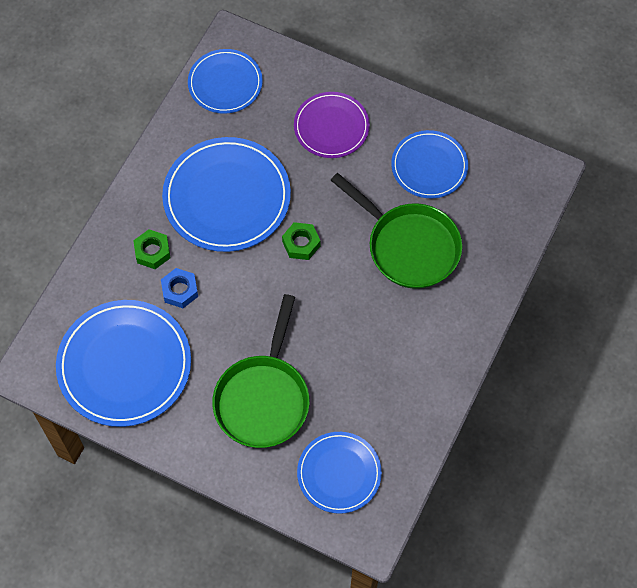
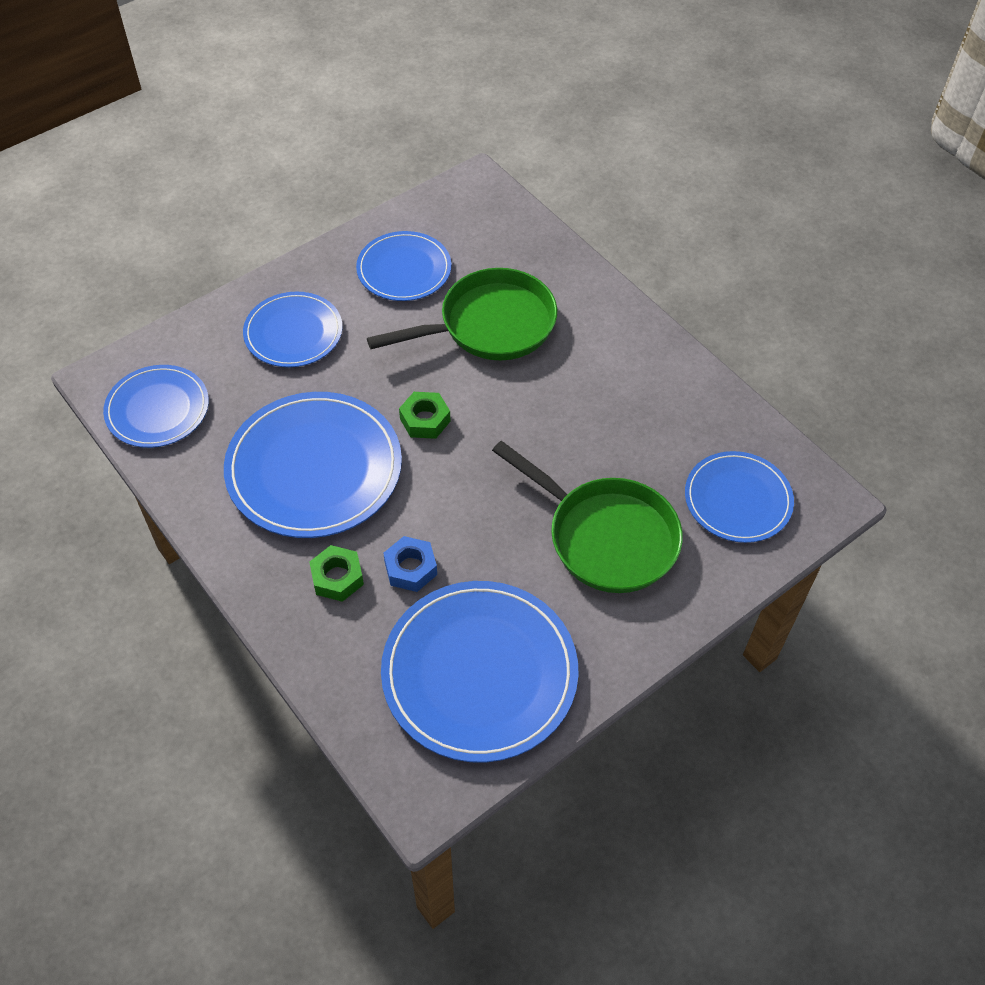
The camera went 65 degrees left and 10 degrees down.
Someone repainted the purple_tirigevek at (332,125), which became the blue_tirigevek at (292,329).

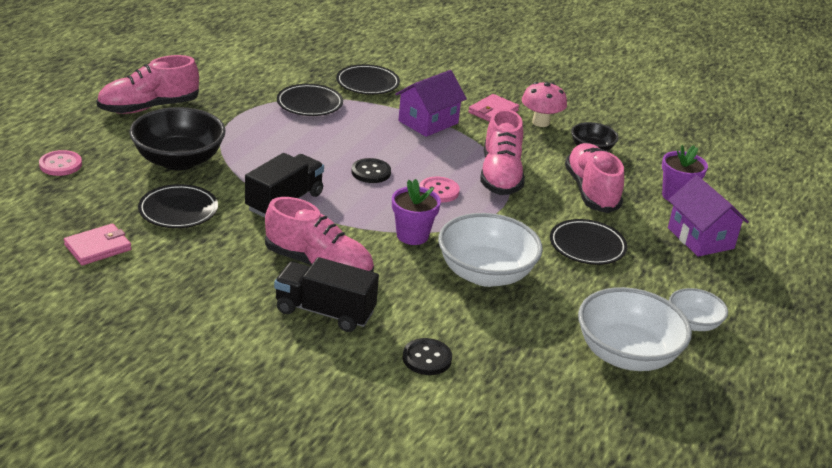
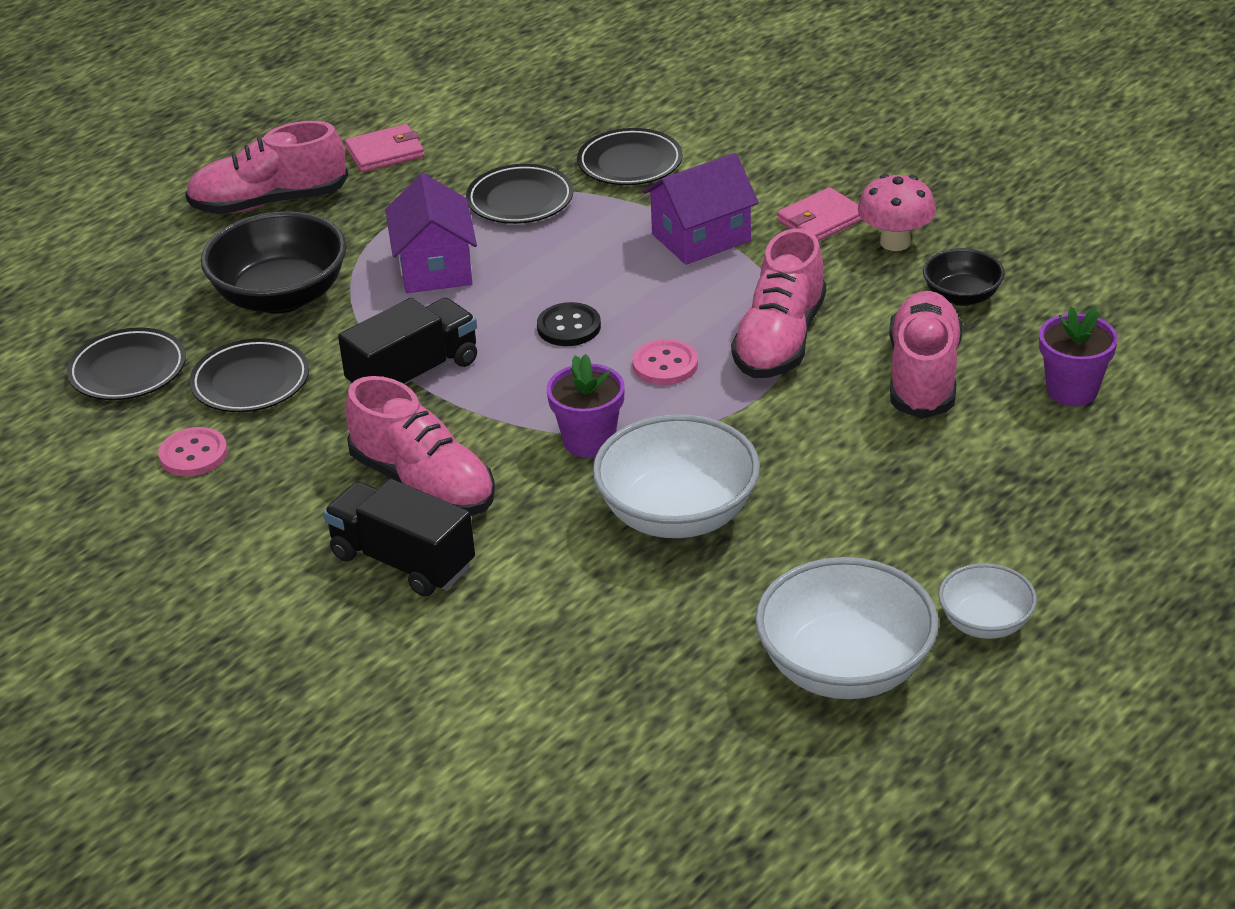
The camera went 20 degrees right and 5 degrees up.
Someone carried the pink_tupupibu from (60,163) to (193,451).
Someone carried the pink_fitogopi from (98,244) to (384,148).
Someone took away the black_tupupibu at (427,356).
Someone carried the black_tirigevek from (589,242) to (126,364).
Someone carried the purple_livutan from (708,216) to (431,233).

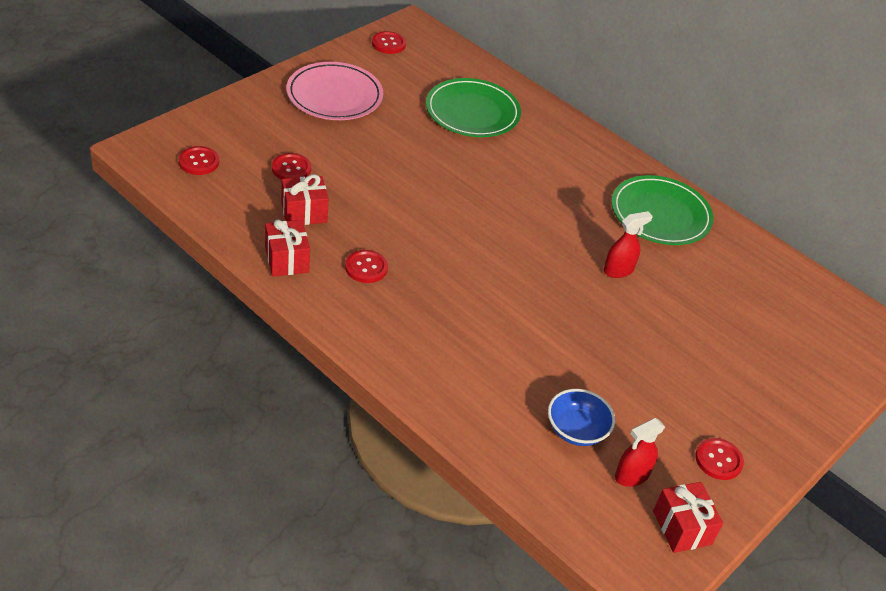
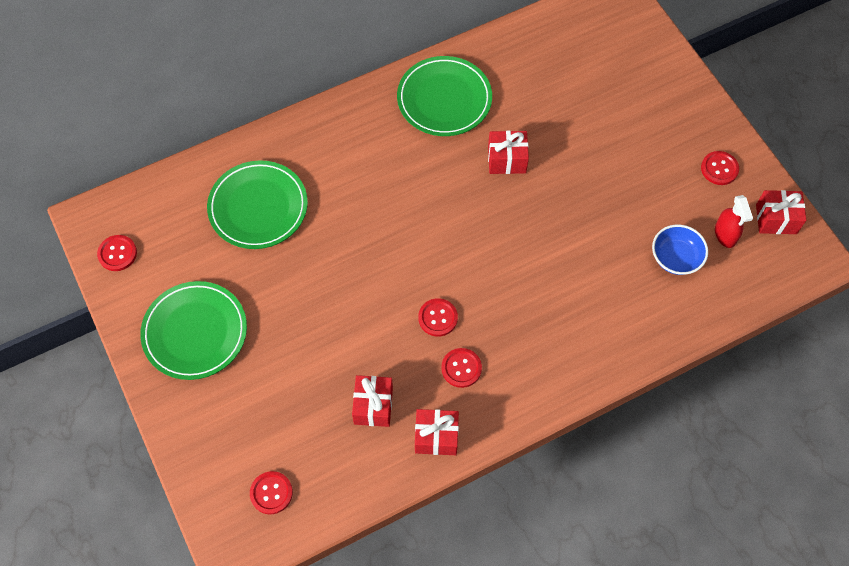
The camera went 65 degrees left and 20 degrees up.
Someone carried the red_tupupibu from (291,166) to (438,317).
Someone repainted the pink_tirigevek at (334,91), which became the green_tirigevek at (193,330).
Someone swapped the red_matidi at (628,244) for the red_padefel at (508,152).

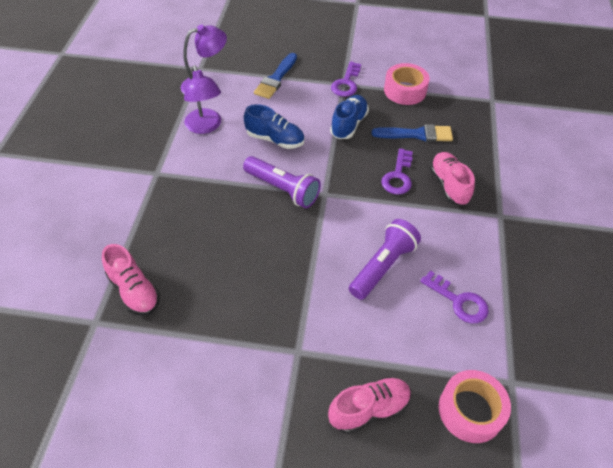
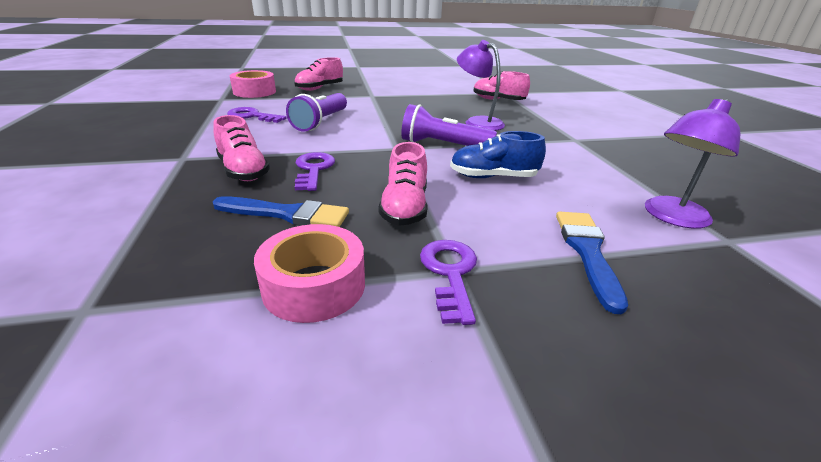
The camera went 160 degrees right and 20 degrees down.
Someone carried the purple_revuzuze from (202,99) to (481,85).
Someone repainted the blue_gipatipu at (349,117), which became the pink_gipatipu at (403,184).
Someone rotated the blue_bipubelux at (412,133) by 150 degrees counterclockwise.

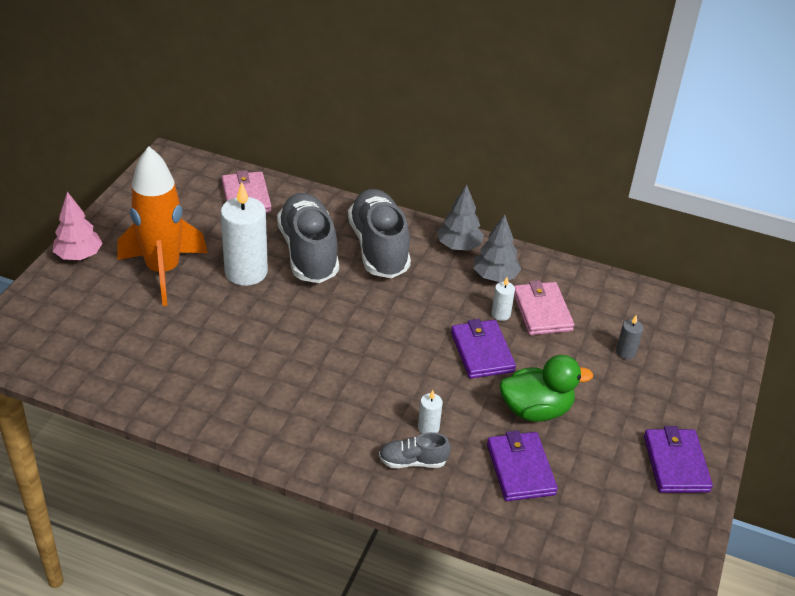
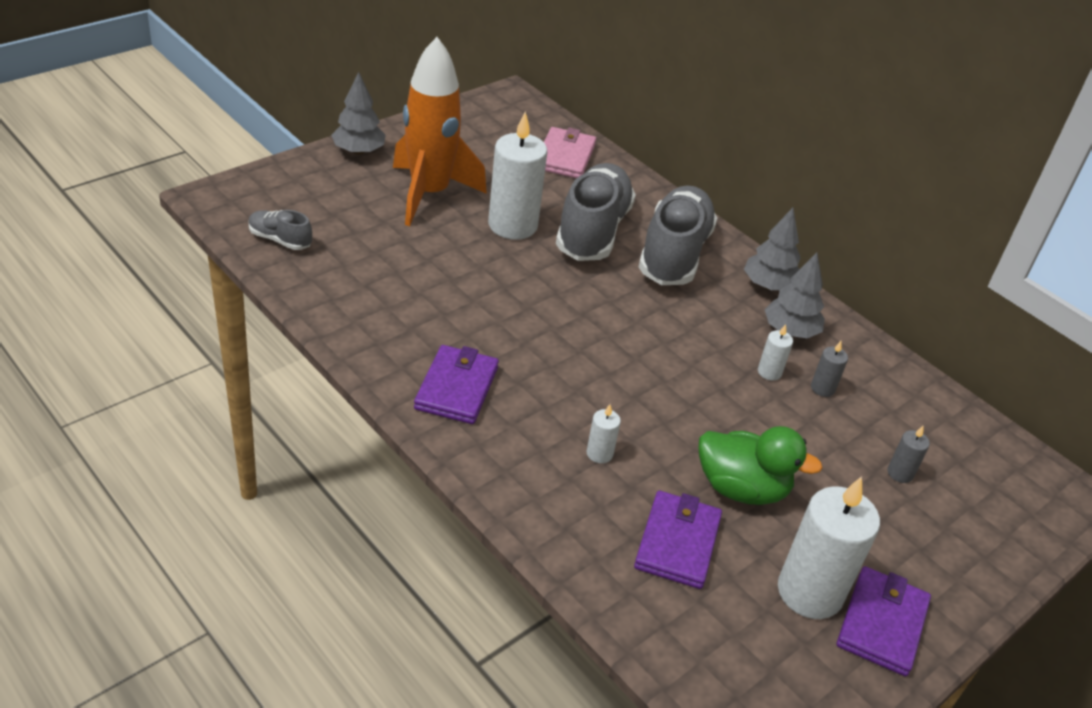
The camera went 25 degrees right and 0 degrees up.
Someone repainted the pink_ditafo at (77,226), which became the grey_ditafo at (358,113).
Someone carried the grey_gipatipu from (415,450) to (280,230).
Someone carried the purple_fitogopi from (483,349) to (456,384).
Someone swapped the pink_fitogopi at (544,307) for the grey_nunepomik at (829,369).
Someone put down the white_nunepomik at (829,547).

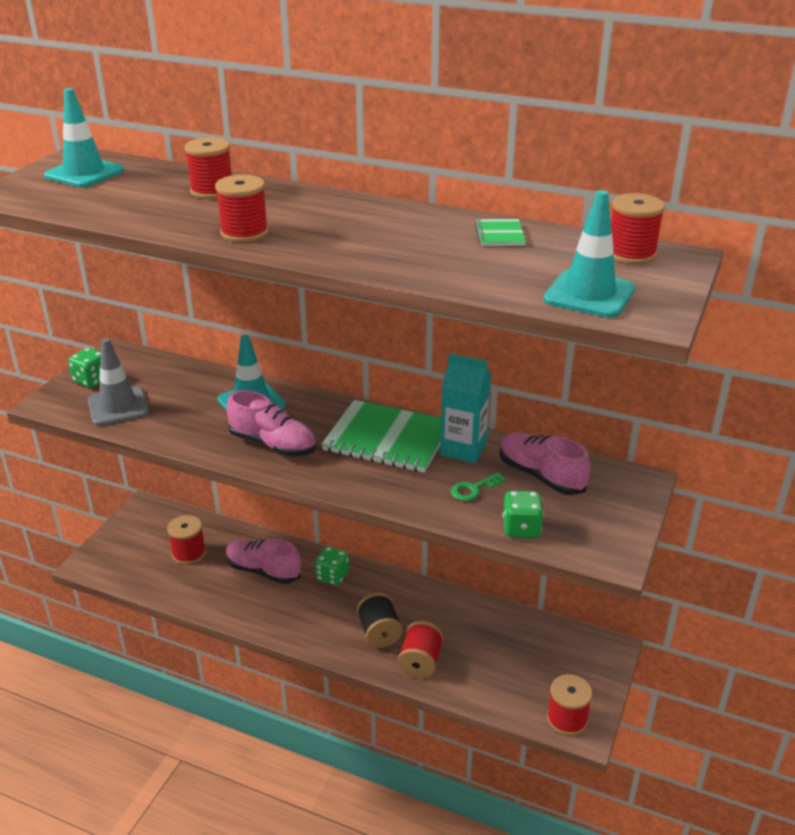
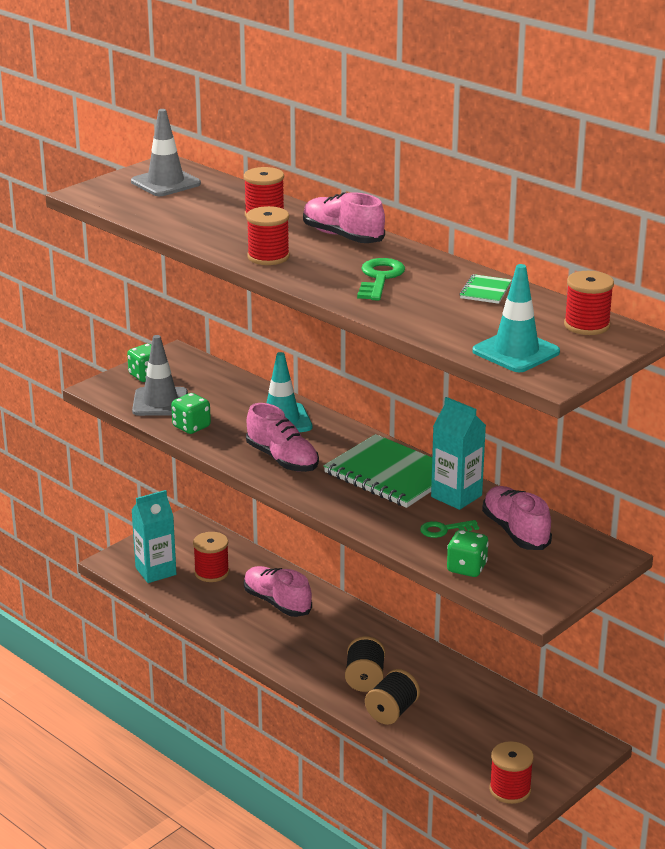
The camera went 20 degrees right and 5 degrees down.
Someone repainted the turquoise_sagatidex at (84,138), which became the grey_sagatidex at (166,152).
Someone carried the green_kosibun from (332,566) to (191,413).
Someone repainted the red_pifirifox at (420,649), which became the black_pifirifox at (392,697).
Someone put down the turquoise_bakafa at (153,536).
Someone put down the pink_gipatipu at (344,217).
Someone put down the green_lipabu at (381,279).

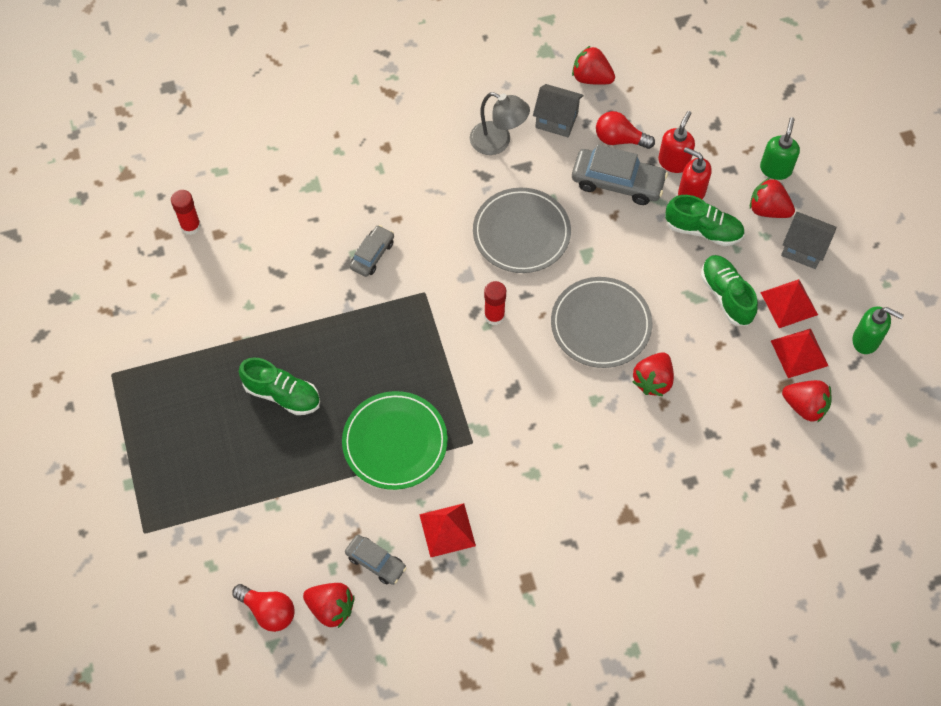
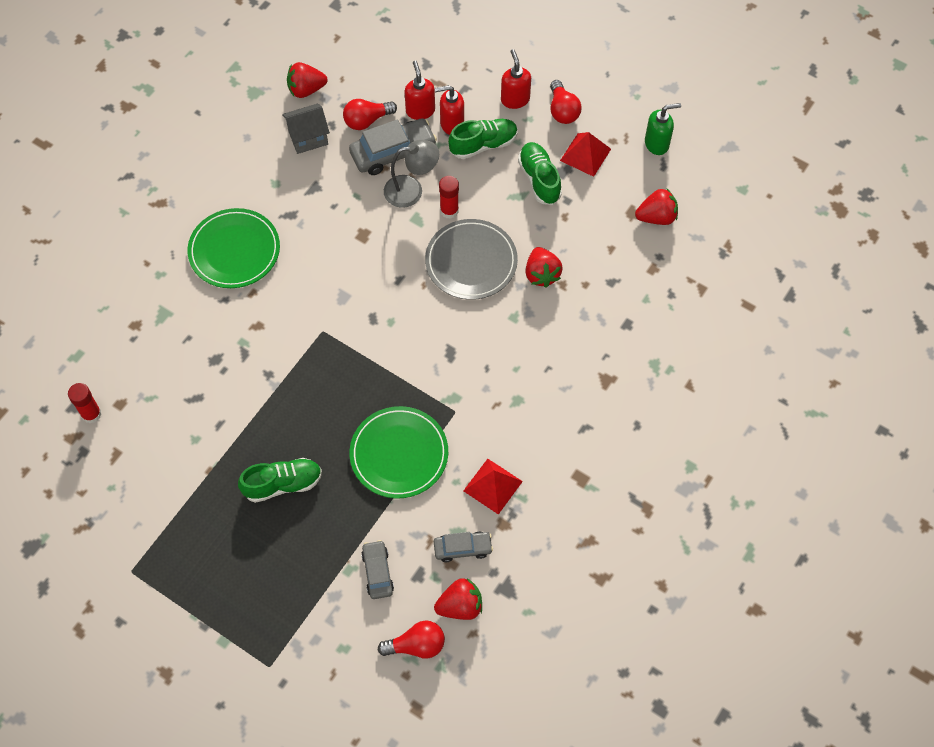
The camera went 40 degrees left and 0 degrees up.
Someone carried the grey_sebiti from (371,251) to (377,569).
Someone carried the grey_revuzuze from (500,123) to (411,174).
Someone took away the grey_tirigevek at (522,230).
Someone carried the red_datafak from (495,303) to (449,197).
Someone rotated the green_gipatipu at (729,290) by 45 degrees clockwise.
Someone swapped the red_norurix at (772,198) for the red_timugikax at (516,79).
Someone took away the green_timugikax at (780,148).
Someone took away the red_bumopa at (799,353).
Someone swapped the grey_livutan at (809,240) for the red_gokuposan at (566,102).
Someone put down the green_tirigevek at (234,248).

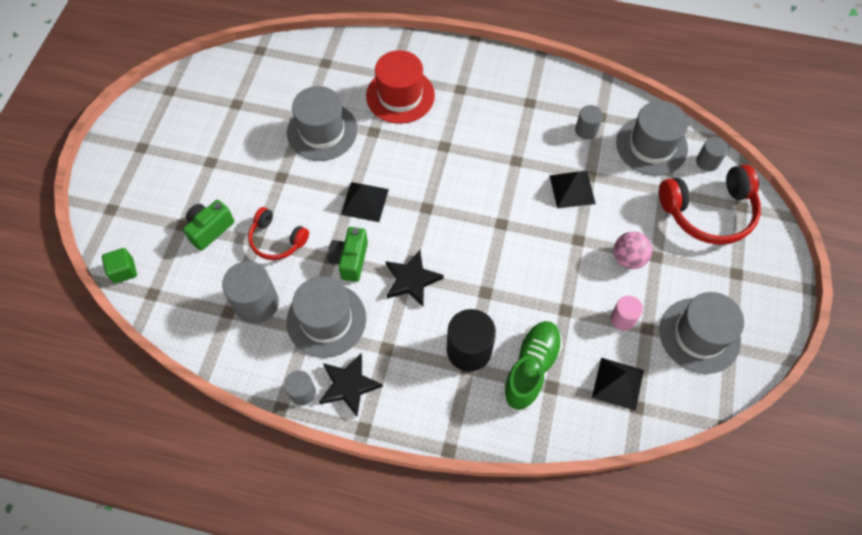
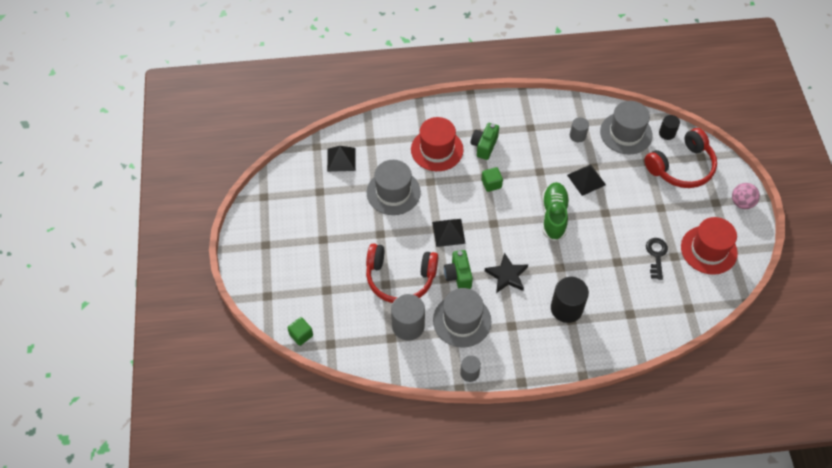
The camera went 20 degrees left and 5 degrees down.
Someone carried the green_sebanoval from (208,225) to (485,141).
Someone scaled the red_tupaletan at (278,233) by 1.68.
Someone took away the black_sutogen at (351,385).
Someone carried the green_gipatipu from (532,366) to (555,211).
Someone carried the black_bumopa from (618,384) to (341,159).
Someone swapped the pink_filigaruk at (626,313) for the black_lipabu at (657,259).
Someone carried the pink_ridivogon from (633,250) to (746,196).
Someone repainted the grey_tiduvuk at (701,333), which became the red_tiduvuk at (709,246).
Someone repainted the grey_filigaruk at (712,154), which became the black_filigaruk at (669,127).
Someone put down the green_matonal at (492,179).

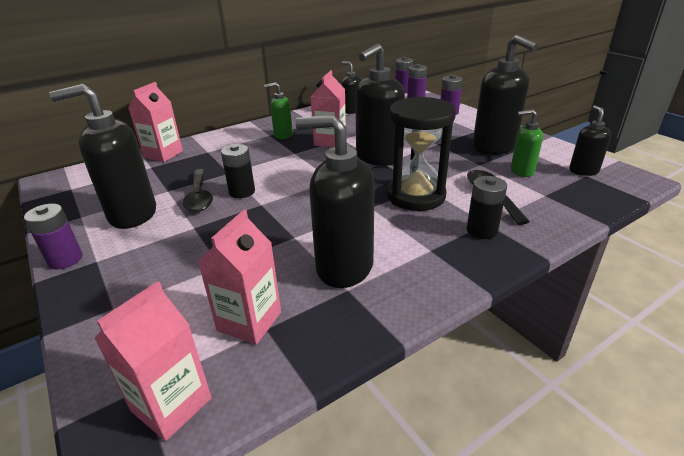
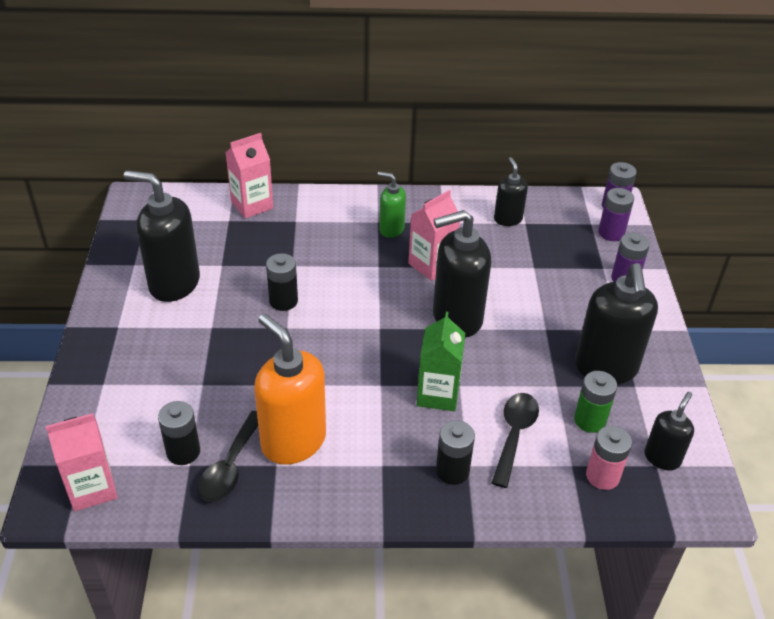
The camera went 30 degrees right and 10 degrees up.
Someone took away the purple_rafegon at (53,236).
Someone carried the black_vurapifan from (198,190) to (228,456).
Someone swapped the pink_bakafa at (239,277) for the black_rafegon at (179,433).
Someone repainted the black_timugikax at (335,201), which became the orange_timugikax at (290,389).
Someone swapped the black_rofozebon at (421,153) for the green_bakafa at (441,361).
Someone swapped the green_timugikax at (527,143) for the green_rafegon at (595,402).
Someone put down the pink_rafegon at (609,458).

